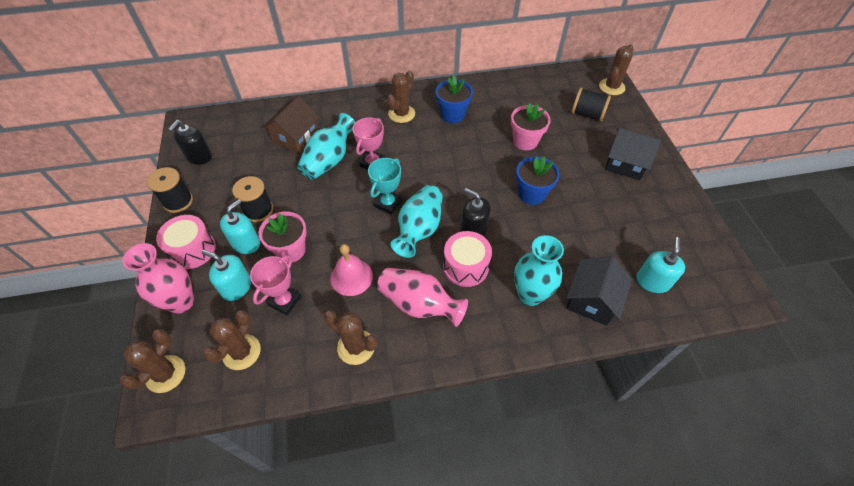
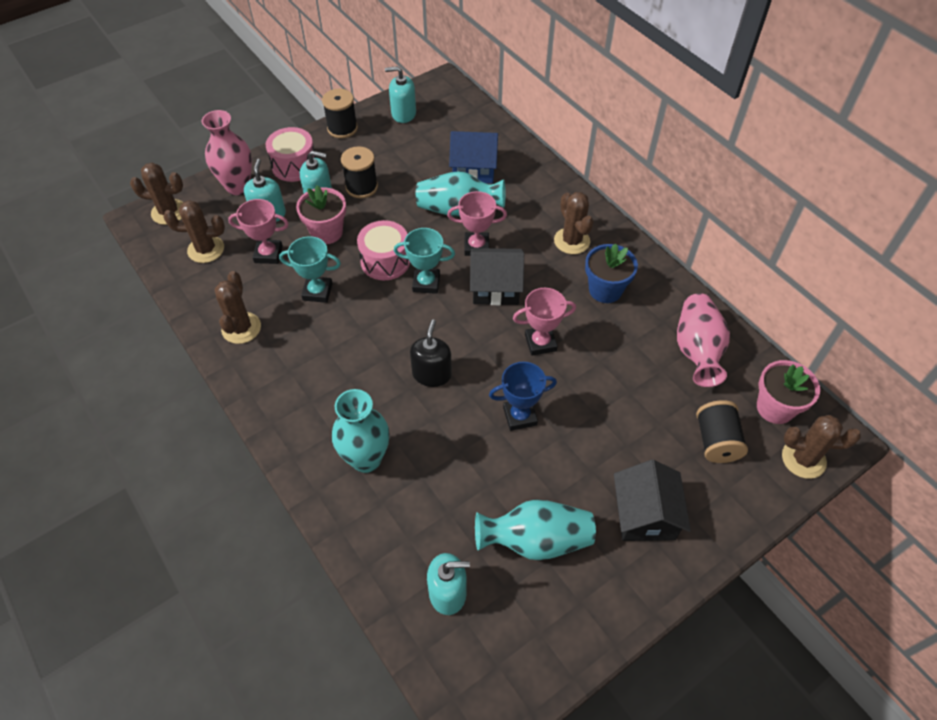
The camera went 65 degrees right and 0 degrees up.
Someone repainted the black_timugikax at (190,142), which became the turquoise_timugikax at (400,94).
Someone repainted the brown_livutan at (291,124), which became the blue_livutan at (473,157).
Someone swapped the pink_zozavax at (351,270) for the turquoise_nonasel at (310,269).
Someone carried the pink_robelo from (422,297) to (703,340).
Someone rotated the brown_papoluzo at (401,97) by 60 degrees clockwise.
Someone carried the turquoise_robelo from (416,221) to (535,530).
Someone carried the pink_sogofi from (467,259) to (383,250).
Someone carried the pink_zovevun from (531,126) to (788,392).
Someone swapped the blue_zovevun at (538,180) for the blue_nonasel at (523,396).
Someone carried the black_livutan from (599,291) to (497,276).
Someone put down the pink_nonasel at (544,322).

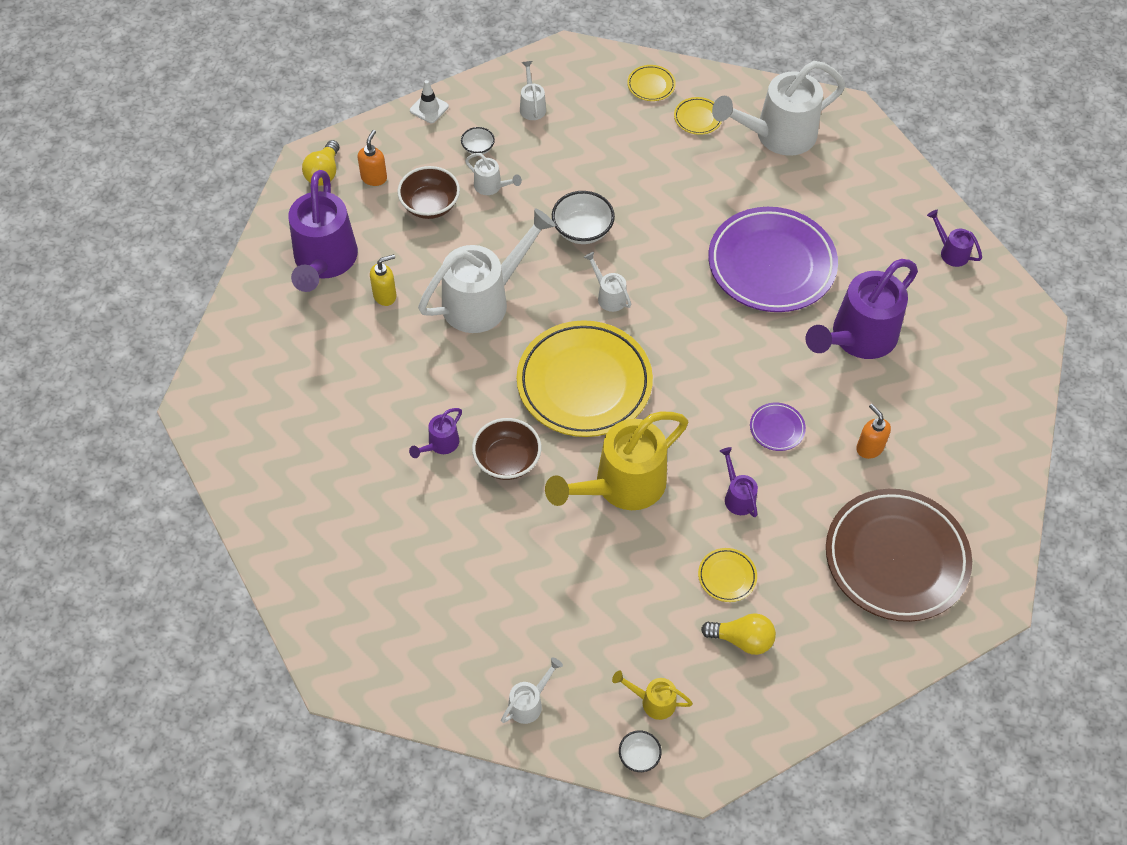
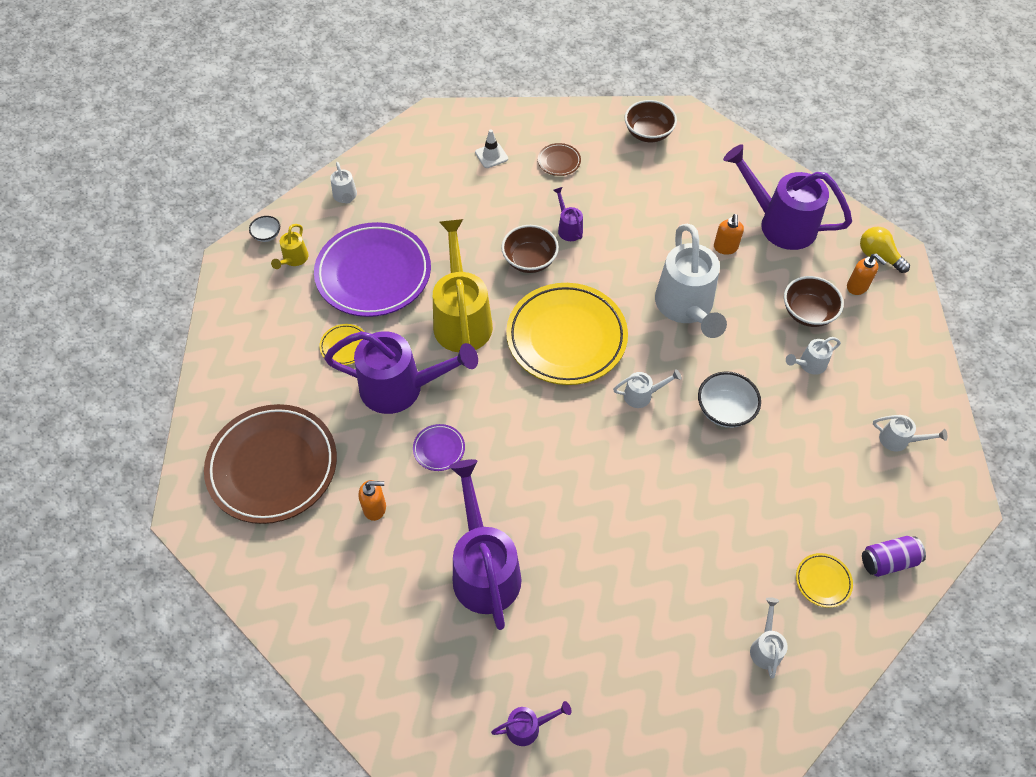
The camera went 120 degrees right and 0 degrees up.
Someone repainted the yellow_timugikax at (383,280), which became the orange_timugikax at (729,234).
Someone carried the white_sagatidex from (429,101) to (491,148).
Someone took away the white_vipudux at (478,140).
Someone rotated the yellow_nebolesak at (652,695) by 150 degrees clockwise.
Someone swapped the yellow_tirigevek at (651,83) for the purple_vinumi at (894,556).
Someone took away the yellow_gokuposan at (738,634).
Someone carried the purple_tirigevek from (773,259) to (372,269).
Someone scaled the white_nebolesak at (778,108) by 0.45.
Someone scaled the purple_nebolesak at (739,482) by 2.25.
Someone put down the brown_tirigevek at (559,159).
Someone put down the brown_vipudux at (651,121).

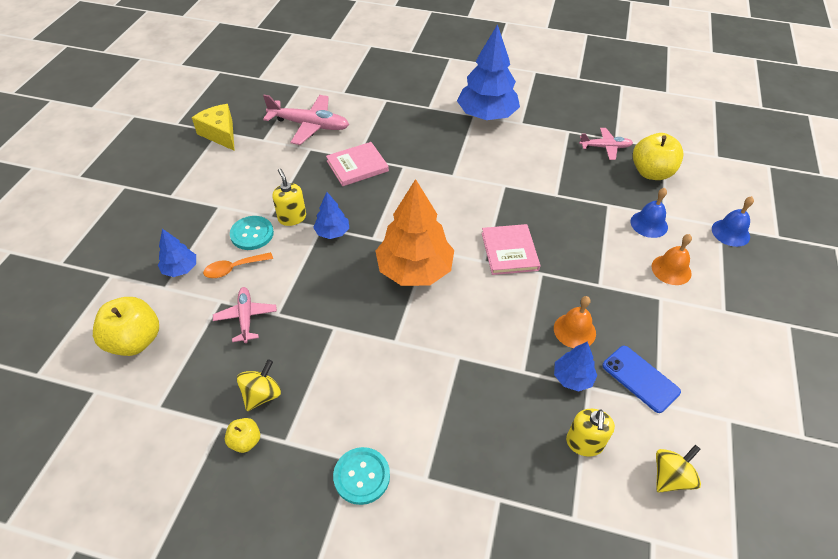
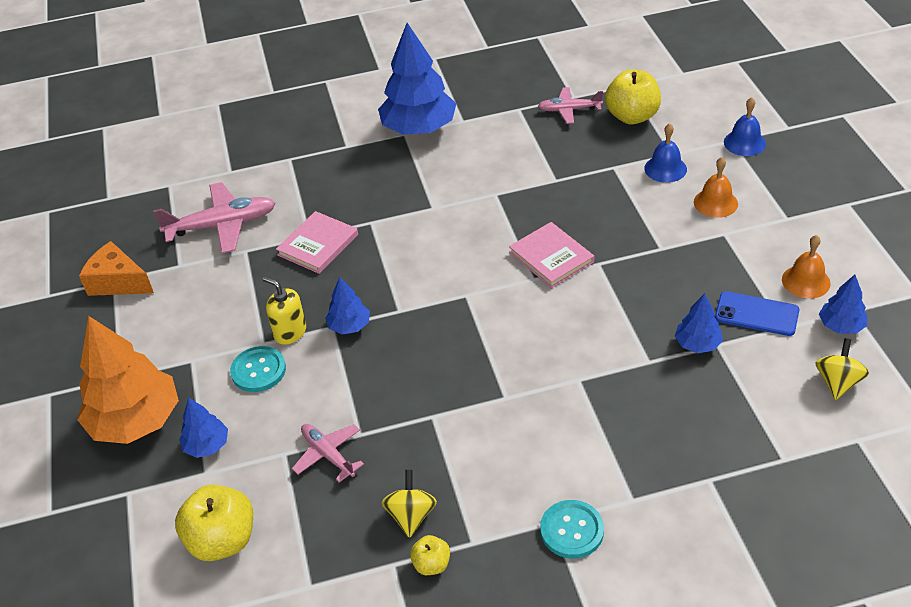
The camera went 25 degrees left and 5 degrees down.
Someone repainted the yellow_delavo at (213,127), which became the orange_delavo at (116,268).
Someone took away the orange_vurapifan at (238,265).
Someone carried the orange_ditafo from (415,232) to (128,380).
Someone carried the orange_zozavax from (575,322) to (806,267).
Someone took away the yellow_timugikax at (590,433).
Someone rotated the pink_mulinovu at (606,144) by 150 degrees counterclockwise.
Someone put down the blue_ditafo at (843,304).

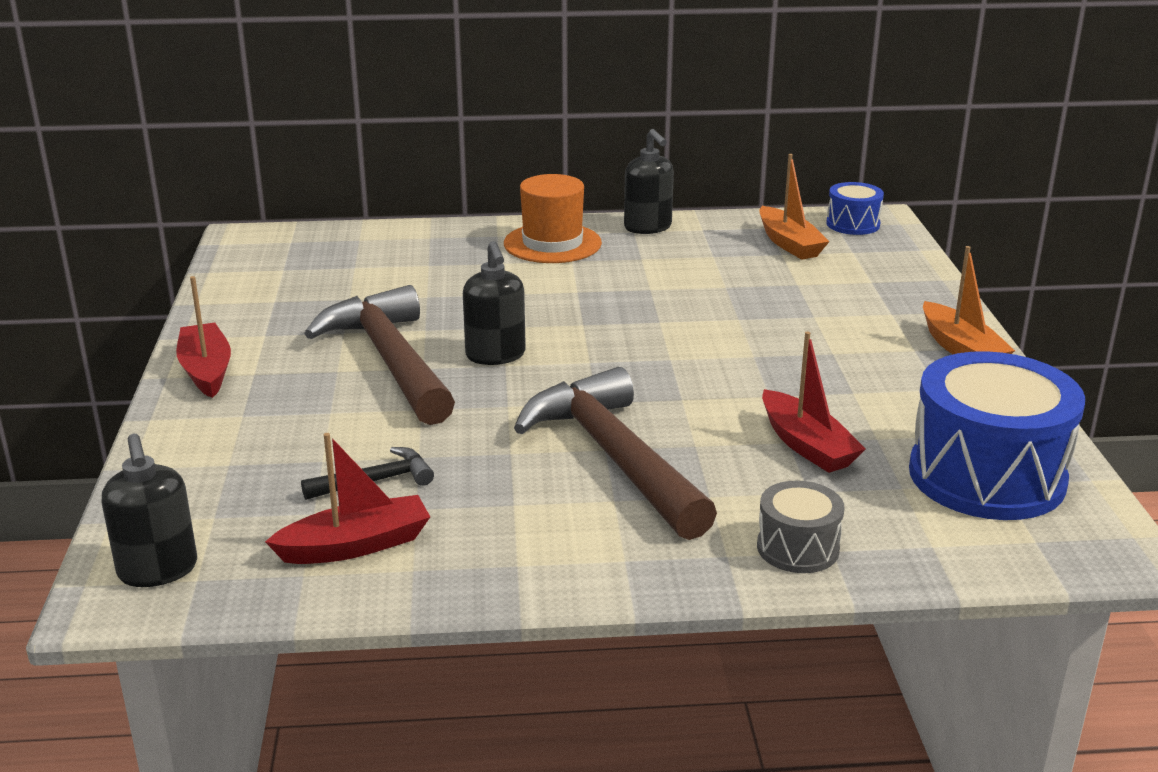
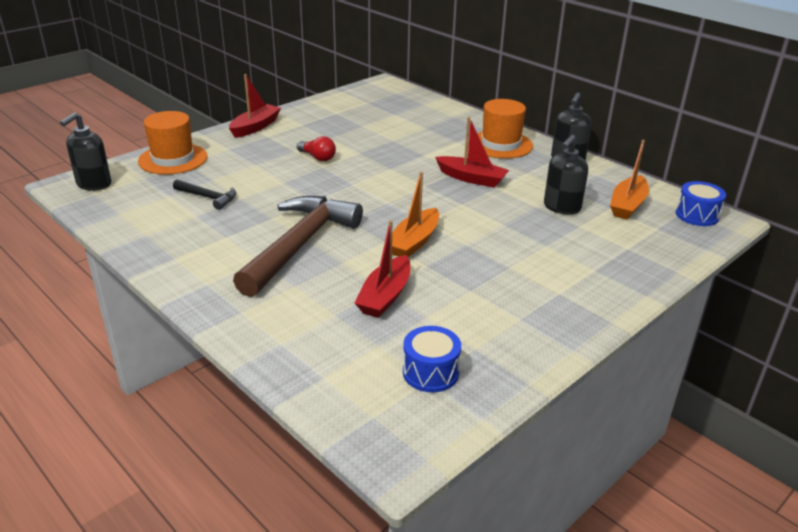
The camera went 50 degrees right and 5 degrees up.
Someone carried the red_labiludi from (347,498) to (472,152).
Someone swapped the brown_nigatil at (379,355) for the red_gokuposan at (316,148).
Someone carried the black_timugikax from (494,303) to (566,175).
Someone took away the grey_sogofi at (800,527).
Someone scaled the blue_sogofi at (997,435) by 0.49.
Someone carried the orange_labiludi from (969,300) to (415,214).
Someone put down the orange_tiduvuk at (173,143).

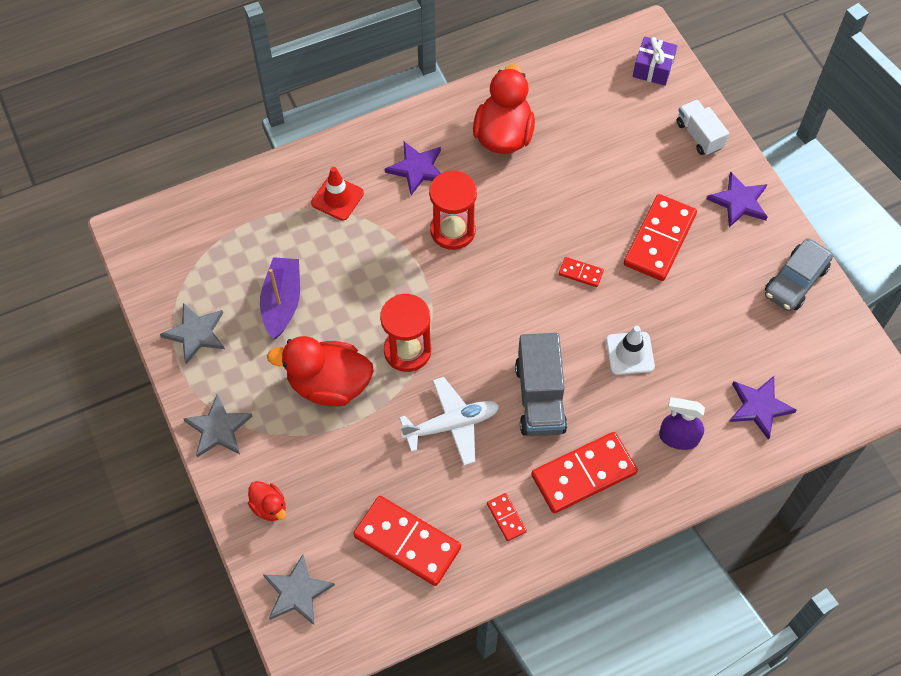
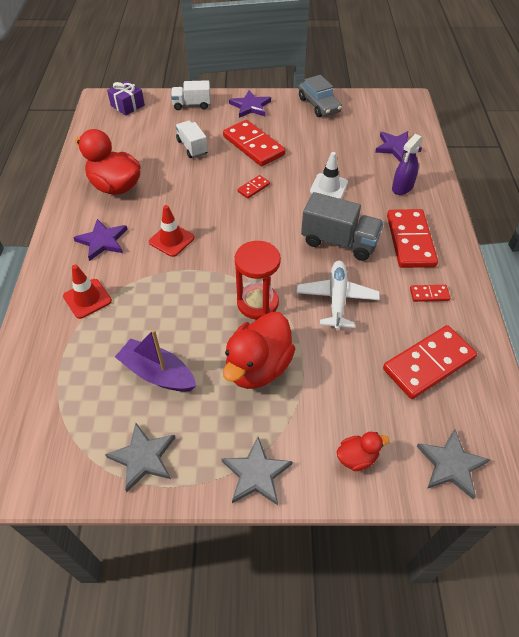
The camera went 65 degrees left and 10 degrees down.
Someone swapped the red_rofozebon at (453,210) for the red_sagatidex at (172,231).
Someone put down the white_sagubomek at (192,139).

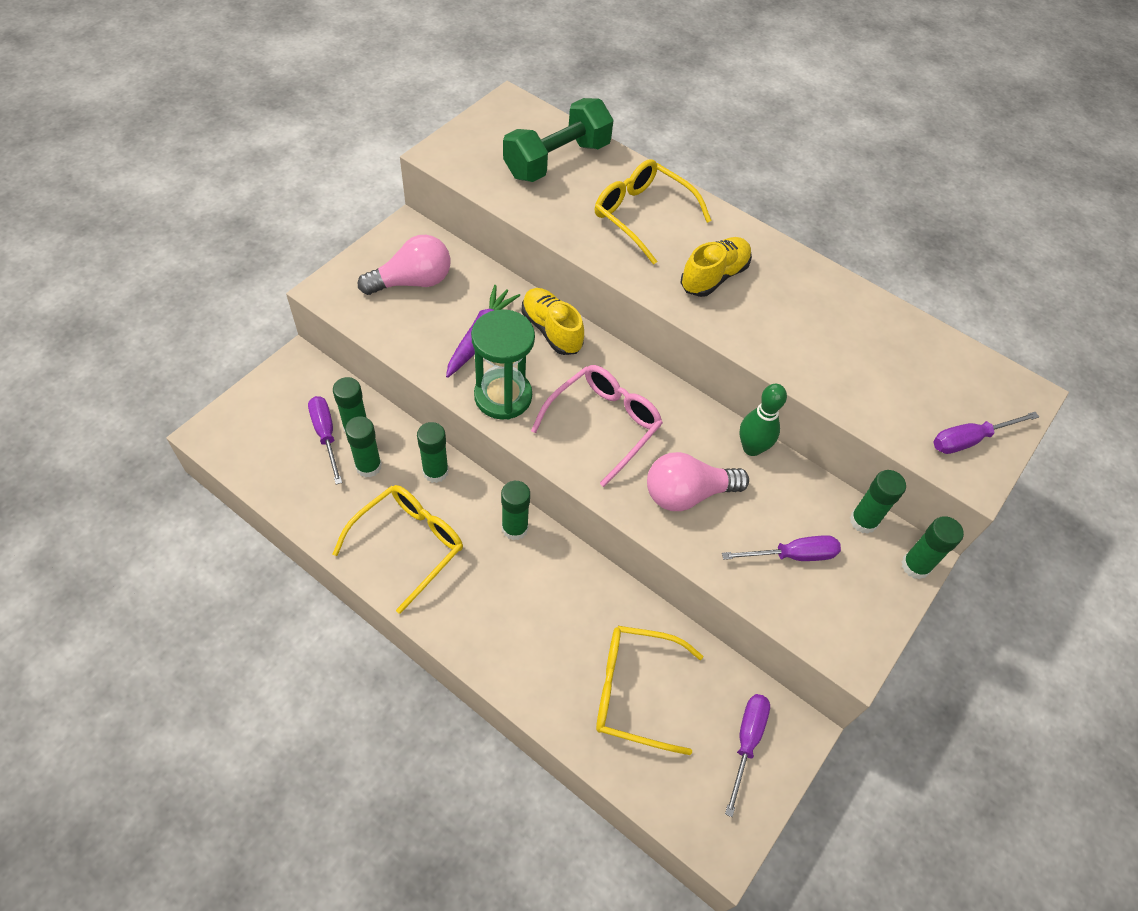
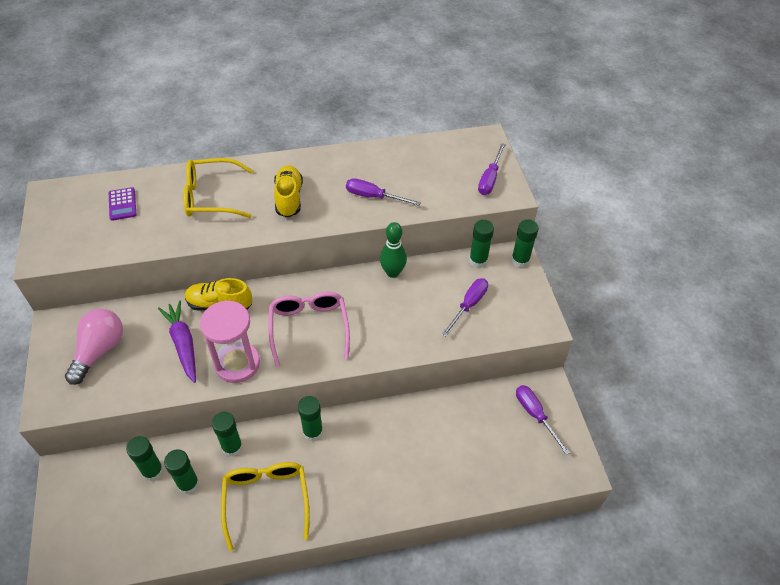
The camera went 45 degrees left and 5 degrees down.
Someone carried the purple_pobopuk from (325,440) to (383,192).
Someone repainted the green_rofozebon at (503,364), which became the pink_rofozebon at (230,341).
Someone swapped the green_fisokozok at (558,140) for the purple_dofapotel at (123,204).
Someone took away the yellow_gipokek at (649,690).
Someone took away the pink_gokuposan at (698,481).

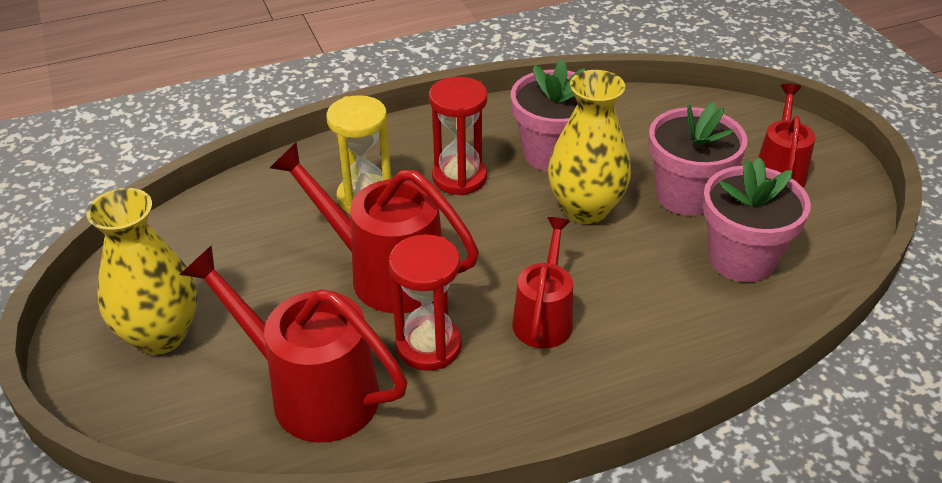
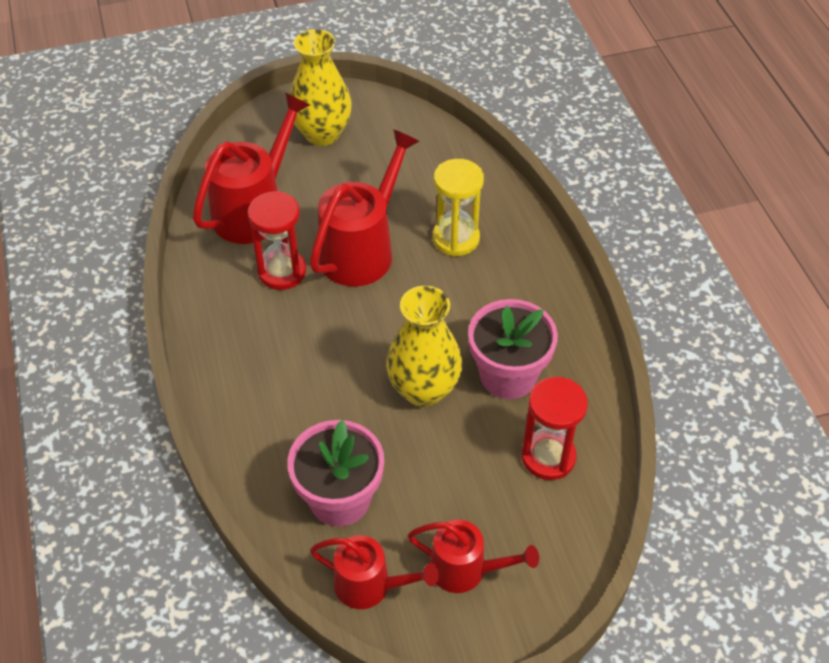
The camera went 95 degrees right and 10 degrees up.
Someone carried the red_rofozebon from (458,136) to (554,428).
Someone carried the red_nebolesak from (542,283) to (374,572).
Someone took away the pink_zovevun at (698,159).

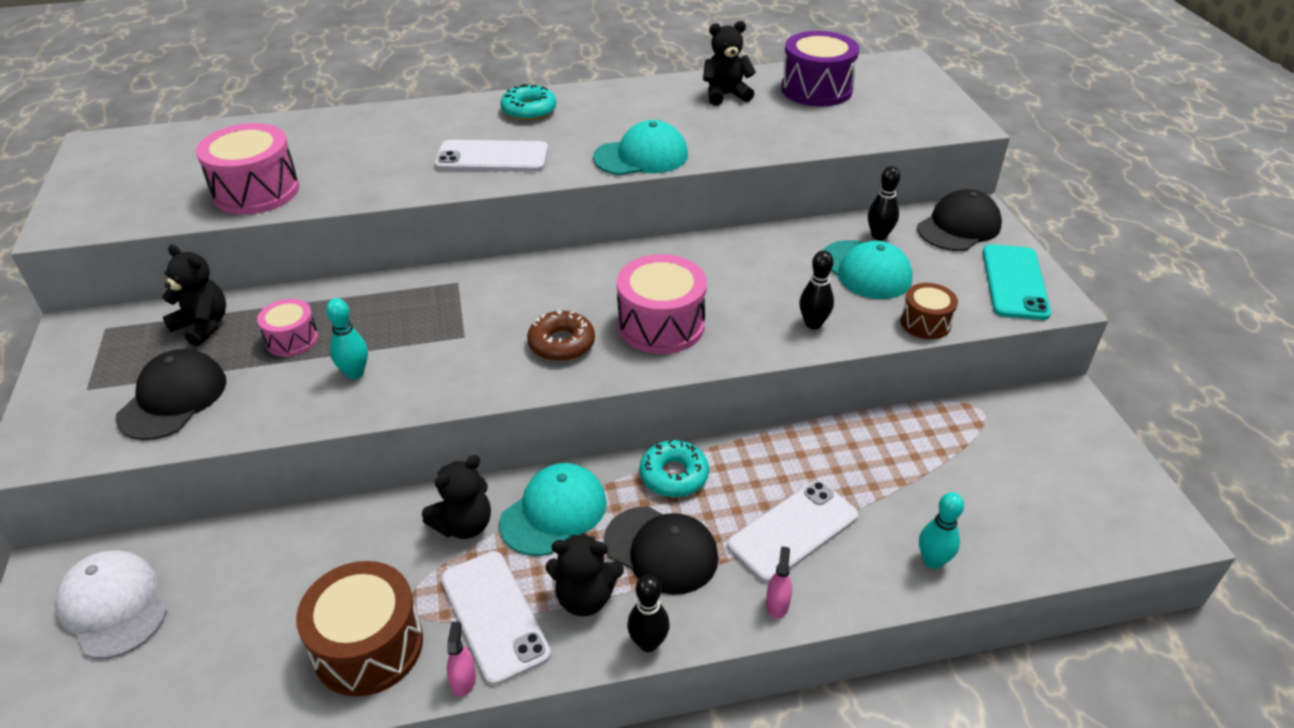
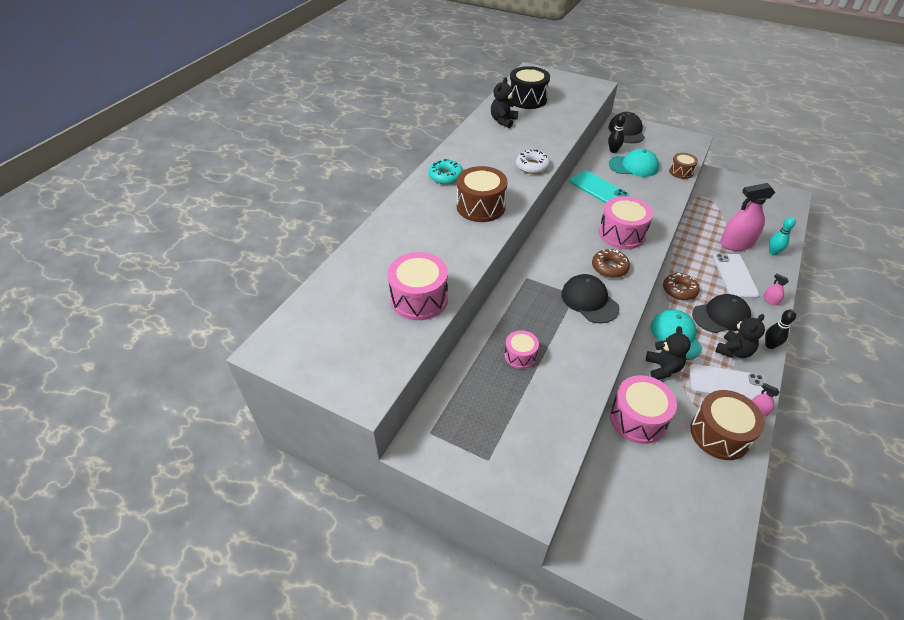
The camera went 50 degrees left and 5 degrees up.
Someone took away the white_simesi at (111,604).
Someone carried the black_simesi from (171,394) to (590,298).
Someone took away the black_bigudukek at (194,295).
Someone took away the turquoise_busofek at (347,338).
Someone swapped the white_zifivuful at (491,156) for the brown_sogofi at (482,194).
Someone swapped the turquoise_simesi at (640,147) for the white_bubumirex at (533,161).
Someone repainted the turquoise_bubumirex at (674,468), which became the brown_bubumirex at (681,286).
Someone repainted the purple_sogofi at (820,68), which became the black_sogofi at (530,87).
Someone took away the black_busofek at (816,289).
Someone carried the turquoise_zifivuful from (1017,282) to (599,187).
Someone put down the pink_sogofi at (643,409).
Someone put down the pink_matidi at (747,217).

